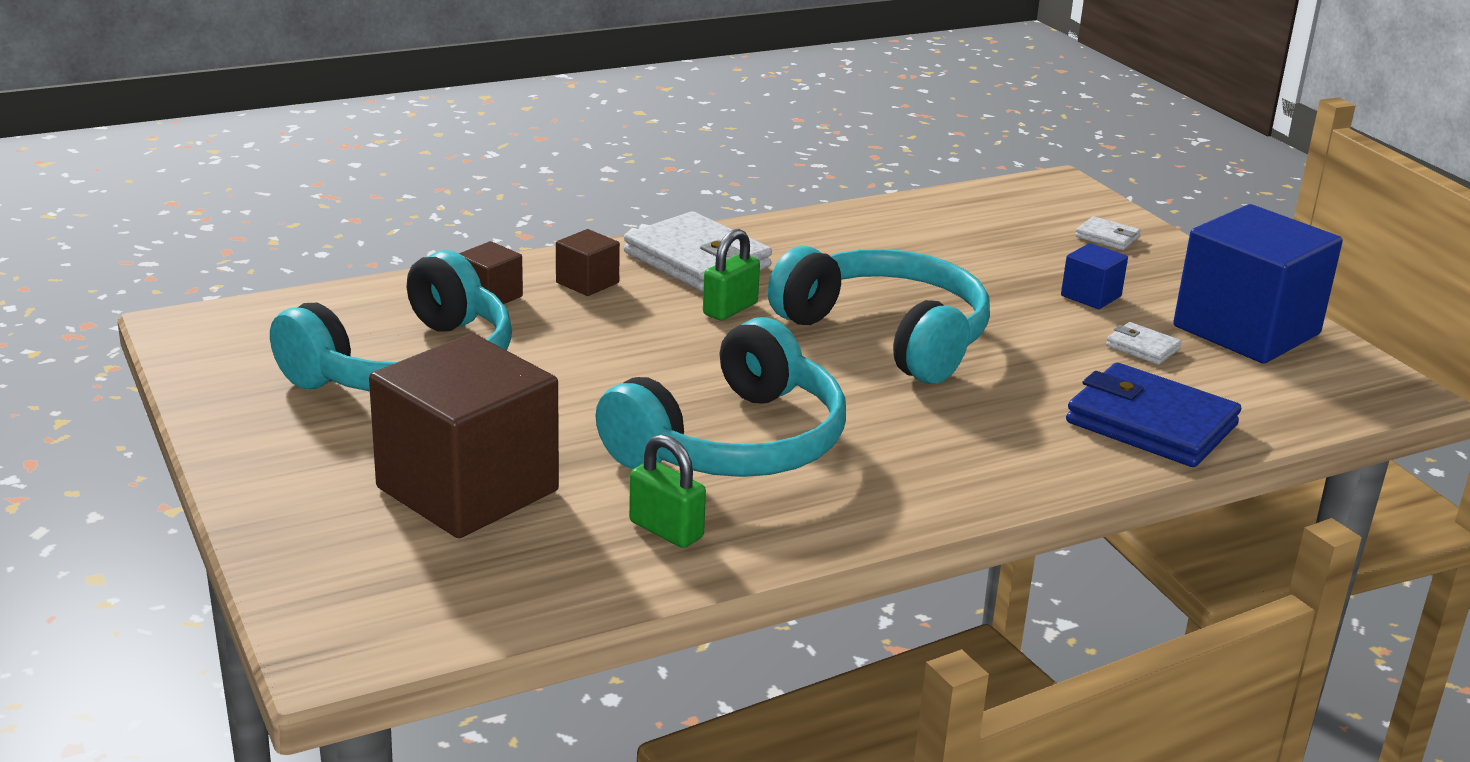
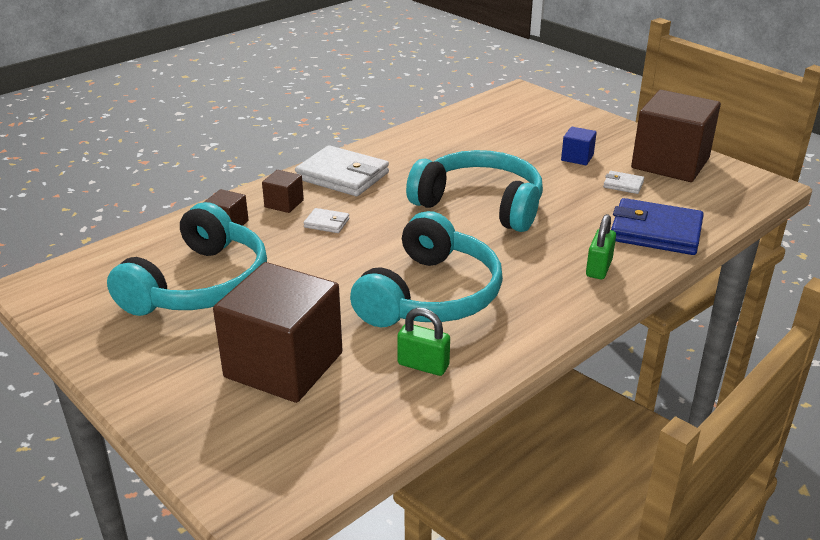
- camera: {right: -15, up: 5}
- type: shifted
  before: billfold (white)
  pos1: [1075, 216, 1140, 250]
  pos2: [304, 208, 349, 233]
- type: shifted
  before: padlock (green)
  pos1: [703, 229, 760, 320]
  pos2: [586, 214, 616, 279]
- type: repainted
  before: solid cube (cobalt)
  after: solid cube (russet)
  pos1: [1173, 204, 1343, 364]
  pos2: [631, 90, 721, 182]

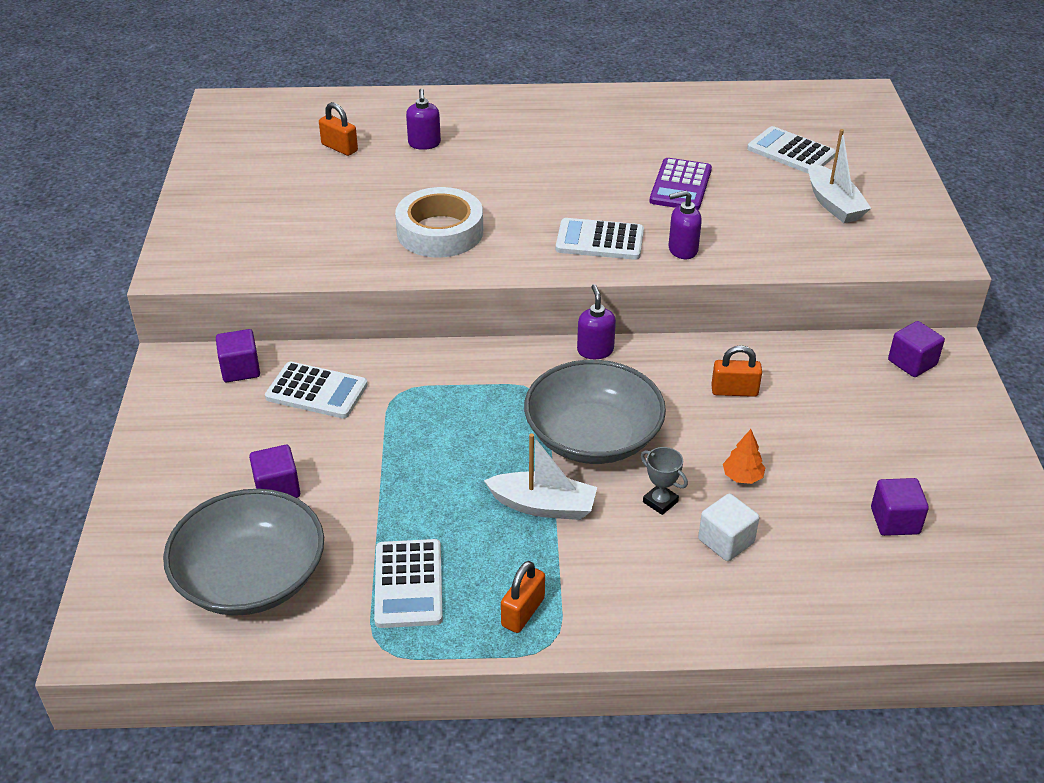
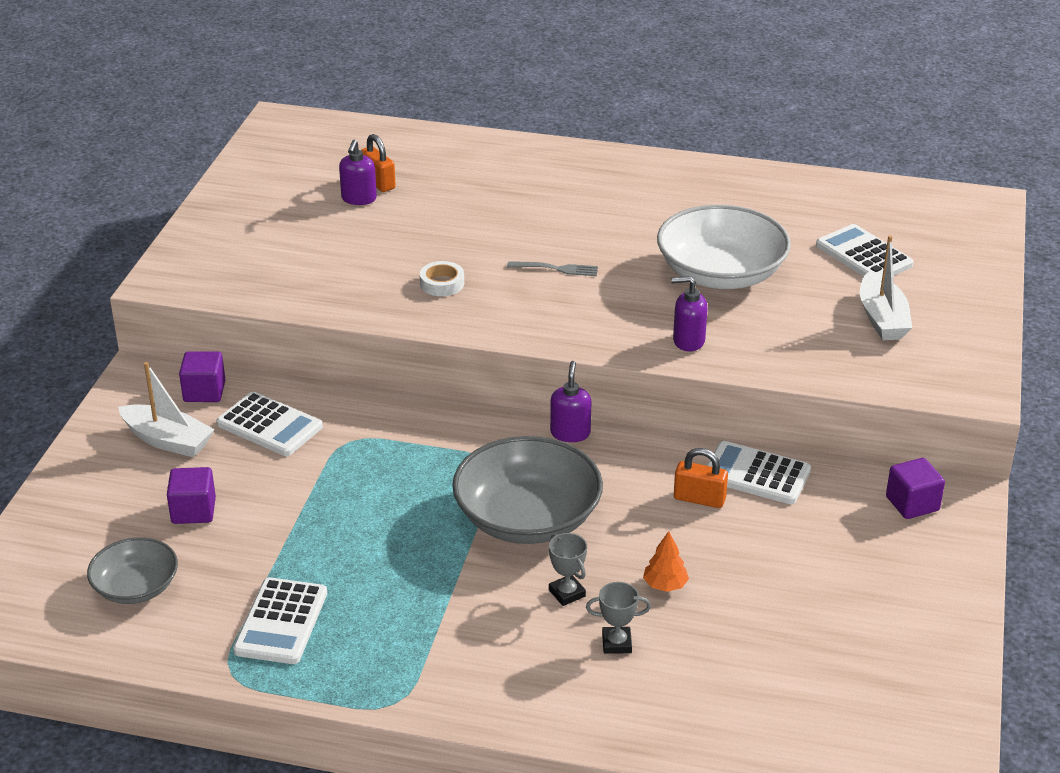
- camera: {right: 15, up: -5}
- type: scaled
  before: deep dish (ash-grey)
  pos1: [163, 489, 324, 616]
  pos2: [87, 537, 178, 604]
  scale: 0.57
- type: shifted
  before: toy boat (white)
  pos1: [484, 434, 597, 520]
  pos2: [118, 362, 215, 457]
- type: shifted
  before: pump bottle (purple)
  pos1: [406, 88, 441, 150]
  pos2: [339, 139, 377, 205]
- type: scaled
  before: tape (white)
  pos1: [395, 187, 483, 257]
  pos2: [420, 261, 464, 296]
  scale: 0.48
- type: new
  after: dinner fork (ash-grey)
  pos2: [507, 261, 598, 276]
- type: swapped
  before: solid cube (white)
  after: trophy (ash-grey)
  pos1: [698, 494, 759, 561]
  pos2: [586, 582, 651, 654]
- type: swapped
  before: adding machine (purple)
  after: deep dish (white)
  pos1: [650, 158, 712, 210]
  pos2: [657, 205, 791, 289]
- type: shifted
  before: adding machine (white)
  pos1: [556, 218, 644, 260]
  pos2: [706, 441, 811, 504]
- type: gone
  before: padlock (orange-coloured)
  pos1: [501, 561, 545, 633]
- type: gone
  before: solid cube (purple)
  pos1: [871, 478, 929, 536]

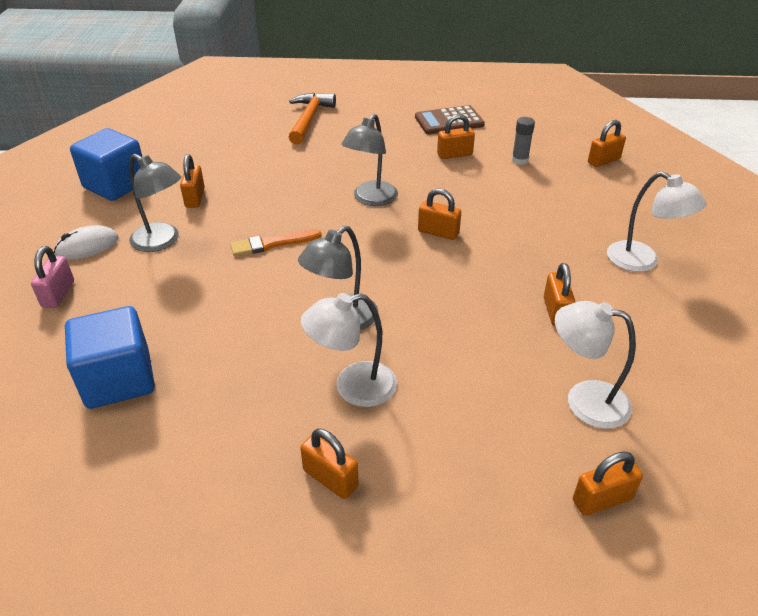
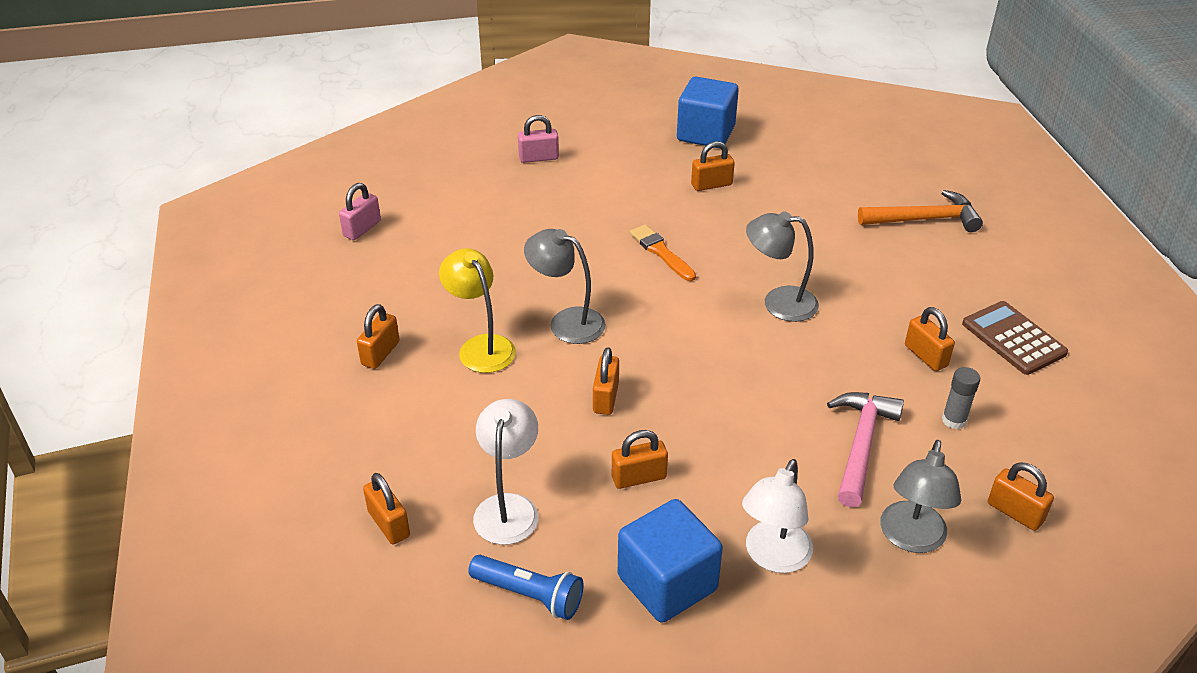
- camera: {right: 75, up: 0}
- type: new
  after: padlock (pink)
  pos2: [339, 183, 381, 240]
- type: repainted
  before: lamp (white)
  after: lamp (yellow)
  pos1: [301, 293, 397, 407]
  pos2: [439, 248, 516, 373]
- type: new
  after: torch (cobalt)
  pos2: [468, 555, 584, 620]
- type: shifted
  before: padlock (orange-coloured)
  pos1: [418, 188, 461, 240]
  pos2: [593, 347, 619, 415]
- type: shifted
  before: solid cube (cobalt)
  pos1: [65, 306, 155, 409]
  pos2: [618, 499, 723, 623]
- type: new
  after: hammer (pink)
  pos2: [827, 392, 904, 507]
- type: shifted
  before: lamp (ash-grey)
  pos1: [129, 154, 181, 252]
  pos2: [881, 440, 961, 553]
- type: gone
  before: PC mouse (white)
  pos1: [54, 225, 119, 260]

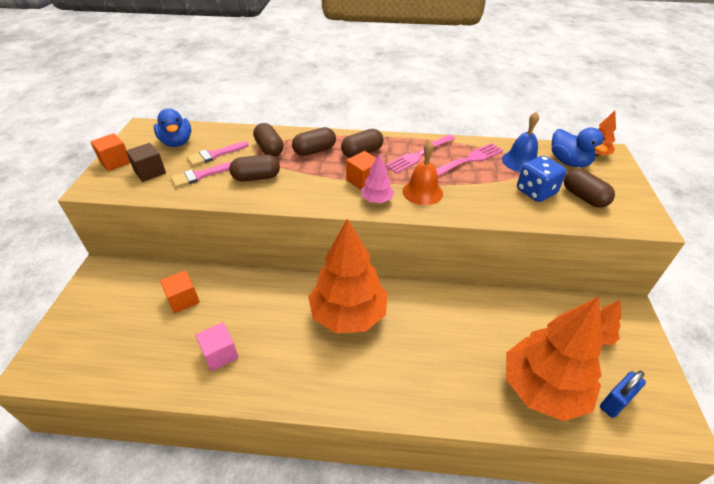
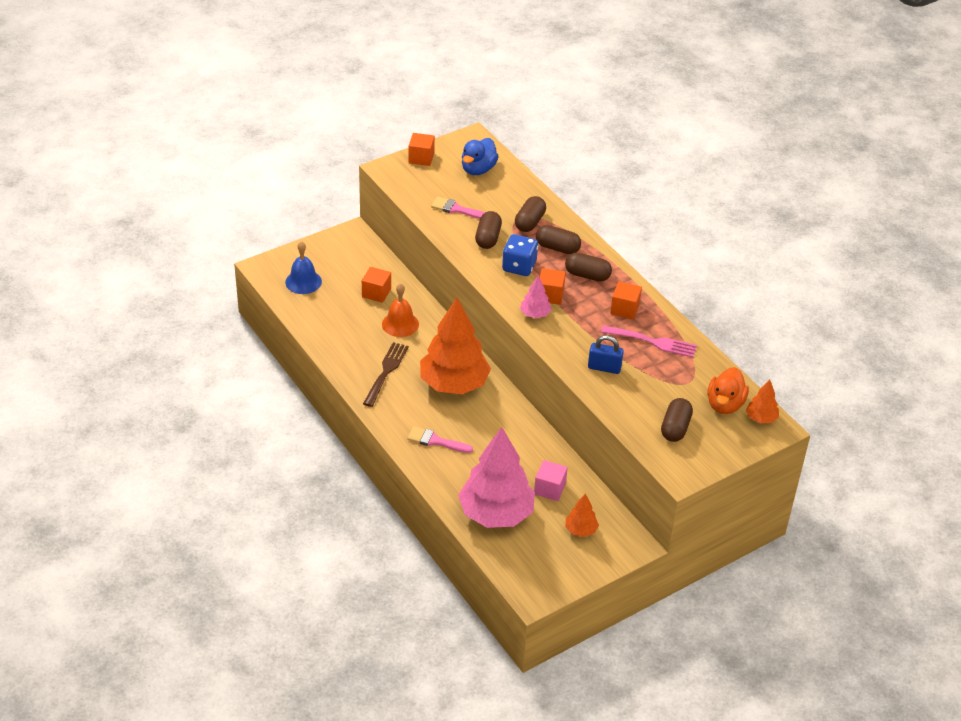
- camera: {right: 50, up: 0}
- type: shifted
  before: hand bell (cobalt)
  pos1: [502, 112, 539, 172]
  pos2: [285, 241, 322, 294]
- type: new
  after: dinner fork (russet)
  pos2: [363, 342, 409, 407]
- type: shifted
  before: hand bell (orange-coloured)
  pos1: [402, 140, 443, 205]
  pos2: [382, 283, 419, 337]
- type: shifted
  before: paintbrush (pink)
  pos1: [187, 141, 248, 166]
  pos2: [407, 426, 473, 453]
- type: repainted
  before: toy tree (orange-coloured)
  after: toy tree (pink)
  pos1: [506, 297, 603, 421]
  pos2: [458, 427, 535, 528]
- type: rotated
  before: pill (russet)
  pos1: [229, 155, 280, 182]
  pos2: [475, 211, 502, 249]
  turn: 60
- type: shifted
  before: dice (cobalt)
  pos1: [517, 156, 567, 202]
  pos2: [502, 234, 538, 276]
- type: shifted
  before: solid cube (pink)
  pos1: [195, 322, 238, 371]
  pos2: [534, 460, 568, 501]
- type: shifted
  before: padlock (cobalt)
  pos1: [600, 371, 646, 418]
  pos2: [588, 335, 624, 374]
- type: swapped
  before: dinner fork (pink)
  after: solid cube (orange-coloured)
  pos1: [385, 135, 455, 174]
  pos2: [610, 281, 642, 320]
- type: repainted
  before: rubber duck (cobalt)
  after: rubber duck (orange-coloured)
  pos1: [552, 127, 608, 167]
  pos2: [707, 367, 749, 414]
- type: gone
  before: solid cube (russet)
  pos1: [126, 143, 166, 182]

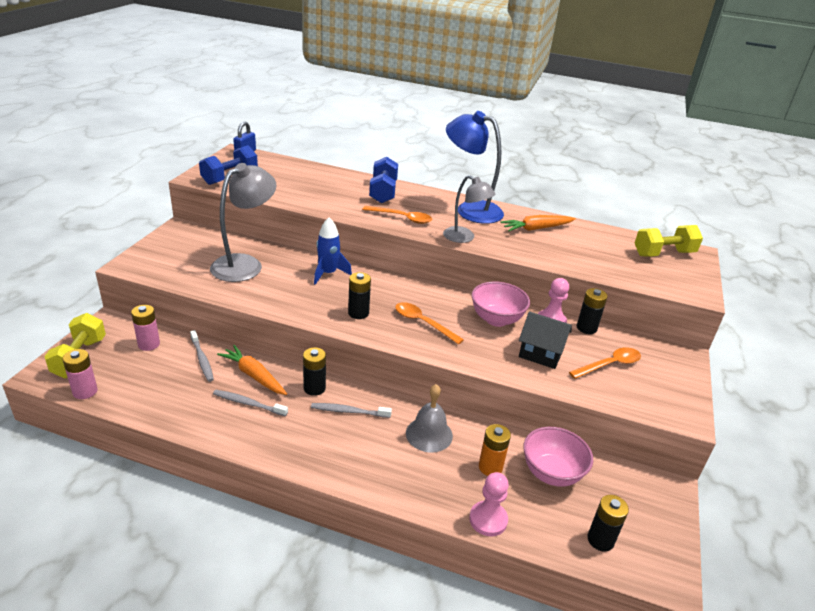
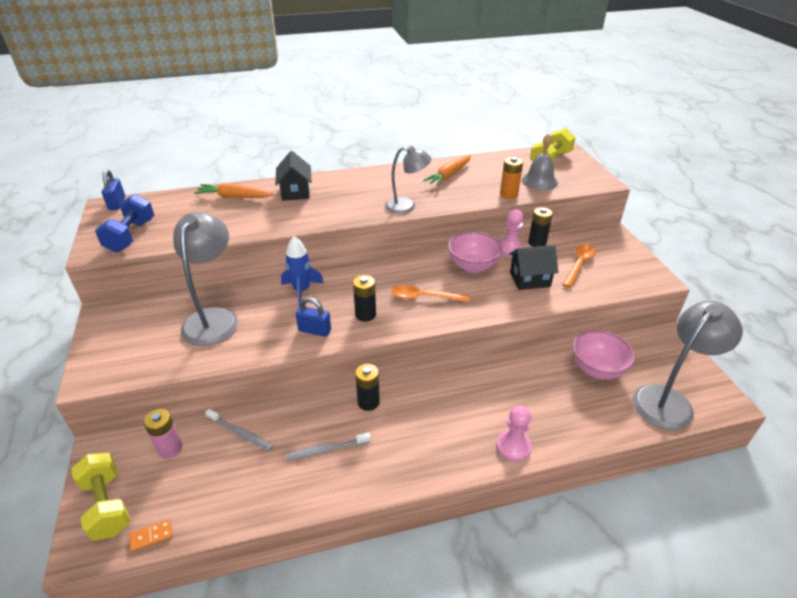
- camera: {right: -30, up: 5}
- type: swapped
  before: power cell (pink)
  after: domino (orange-coloured)
  pos1: [62, 349, 98, 399]
  pos2: [129, 519, 172, 552]
- type: shifted
  before: carrot (orange-coloured)
  pos1: [217, 345, 287, 395]
  pos2: [194, 183, 274, 198]
- type: swapped
  before: dumbbell (cobalt)
  after: cottage (black)
  pos1: [369, 157, 398, 203]
  pos2: [275, 151, 312, 201]
- type: new
  after: padlock (cobalt)
  pos2: [296, 297, 331, 337]
- type: shifted
  before: chess pawn (pink)
  pos1: [469, 472, 509, 536]
  pos2: [496, 405, 532, 462]
- type: shifted
  before: power cell (orange-coloured)
  pos1: [479, 424, 511, 476]
  pos2: [500, 157, 523, 199]
- type: shifted
  before: hand bell (ash-grey)
  pos1: [406, 384, 453, 453]
  pos2: [522, 133, 558, 191]
- type: swapped
  before: power cell (black)
  after: lamp (ash-grey)
  pos1: [588, 495, 629, 552]
  pos2: [633, 301, 743, 430]
- type: gone
  before: toothbrush (ash-grey)
  pos1: [311, 403, 392, 418]
- type: gone
  before: spoon (orange-coloured)
  pos1: [362, 206, 432, 224]
- type: gone
  before: lamp (cobalt)
  pos1: [446, 111, 504, 224]

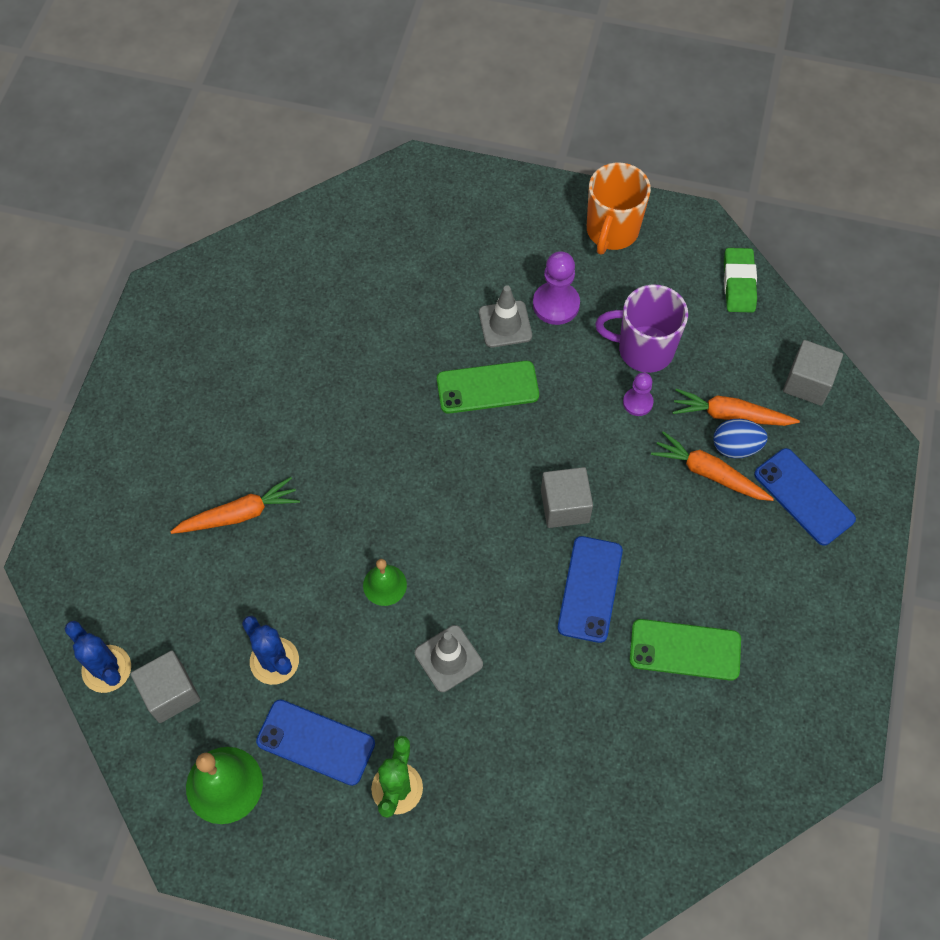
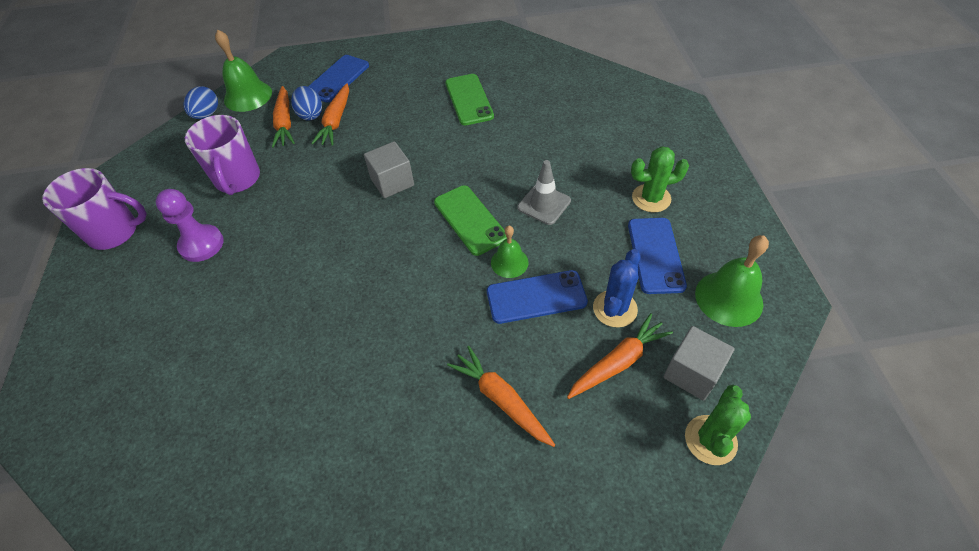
- camera: {right: -110, up: -10}
- type: repainted
  before: mug (orange-coloured)
  after: mug (purple)
  pos1: [587, 163, 651, 255]
  pos2: [42, 168, 147, 250]
- type: new
  after: egg shape (cobalt)
  pos2: [184, 86, 218, 119]
- type: swapped
  before: solid cube (ash-grey)
  after: hand bell (green)
  pos1: [783, 340, 843, 406]
  pos2: [215, 30, 272, 112]
- type: shifted
  before: mobile phone (green)
  pos1: [437, 361, 539, 414]
  pos2: [434, 185, 507, 256]
- type: shifted
  before: mobile phone (cobalt)
  pos1: [558, 536, 623, 643]
  pos2: [487, 270, 588, 324]
- type: new
  after: carrot (orange-coloured)
  pos2: [567, 313, 673, 399]
- type: repainted
  before: saguaro cactus (cobalt)
  after: saguaro cactus (green)
  pos1: [65, 621, 131, 693]
  pos2: [685, 385, 751, 465]
- type: gone
  before: safety cone (ash-grey)
  pos1: [479, 285, 532, 348]
- type: gone
  before: chess pawn (purple)
  pos1: [623, 372, 654, 416]
- type: gone
  before: pencil eraser (green)
  pos1: [724, 248, 757, 313]

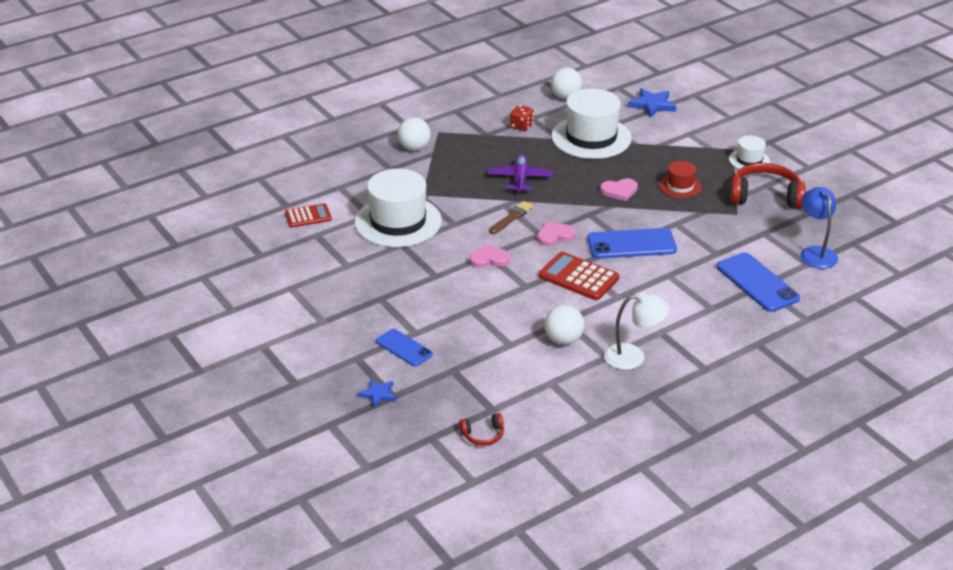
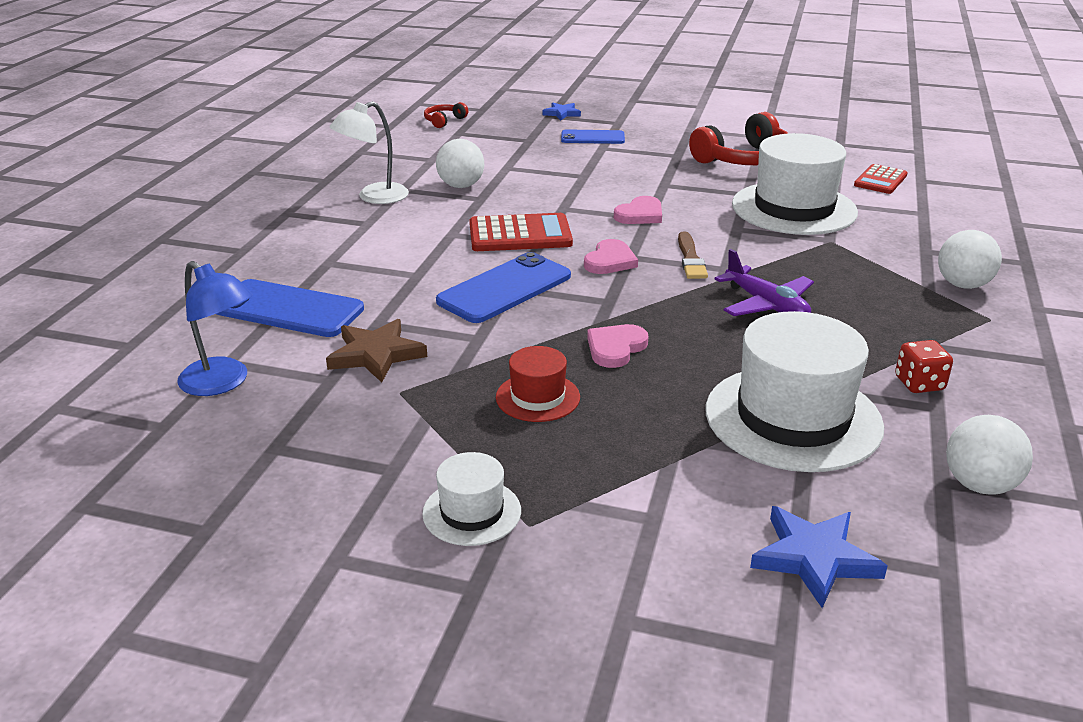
- camera: {right: 140, up: -5}
- type: new
  after: five-pointed star (russet)
  pos2: [326, 319, 427, 382]
- type: shifted
  before: headphones (scarlet)
  pos1: [730, 163, 806, 209]
  pos2: [689, 112, 789, 165]

